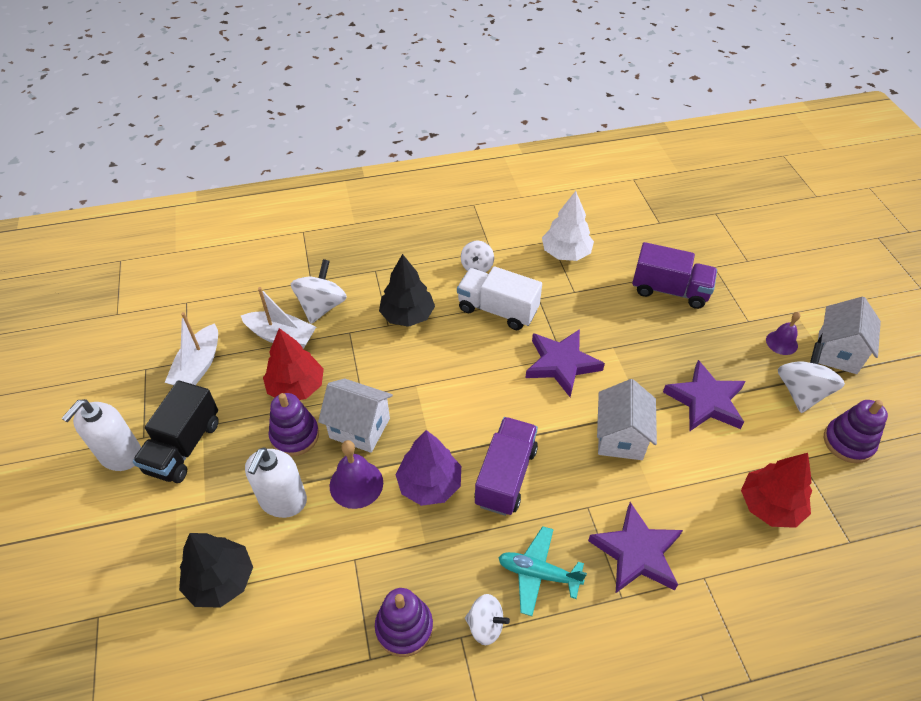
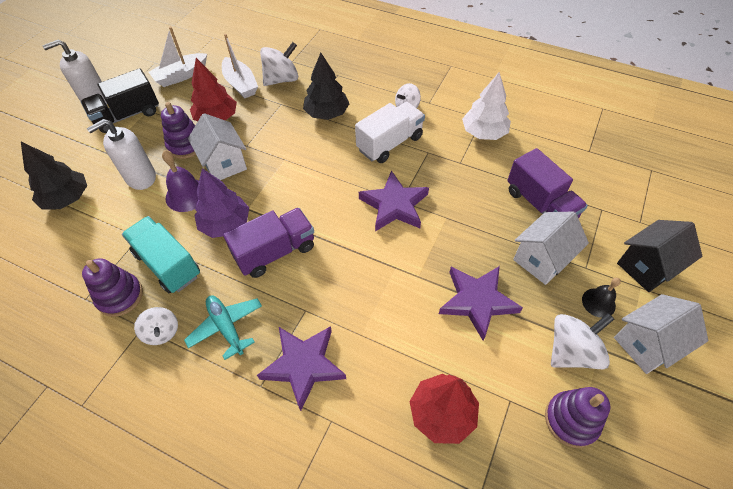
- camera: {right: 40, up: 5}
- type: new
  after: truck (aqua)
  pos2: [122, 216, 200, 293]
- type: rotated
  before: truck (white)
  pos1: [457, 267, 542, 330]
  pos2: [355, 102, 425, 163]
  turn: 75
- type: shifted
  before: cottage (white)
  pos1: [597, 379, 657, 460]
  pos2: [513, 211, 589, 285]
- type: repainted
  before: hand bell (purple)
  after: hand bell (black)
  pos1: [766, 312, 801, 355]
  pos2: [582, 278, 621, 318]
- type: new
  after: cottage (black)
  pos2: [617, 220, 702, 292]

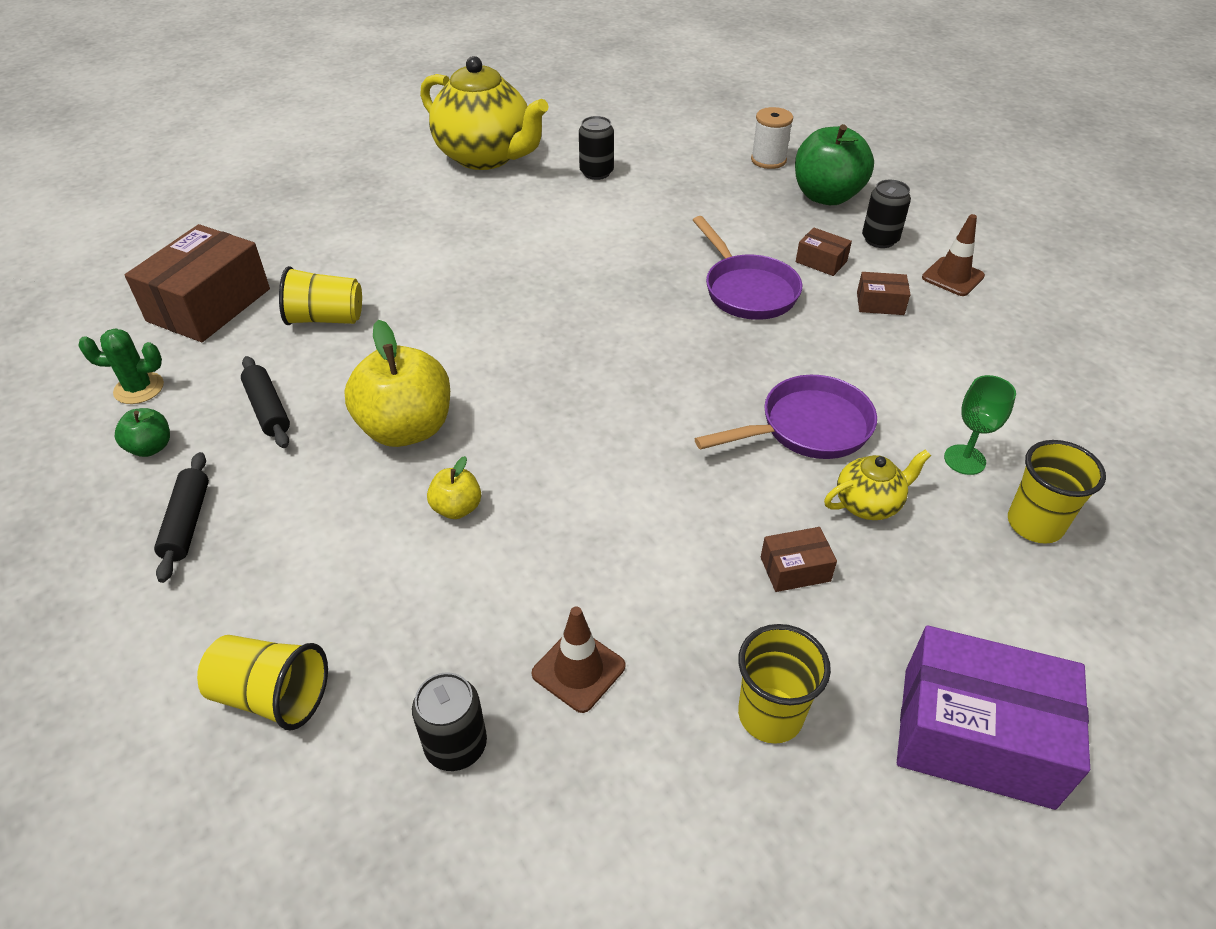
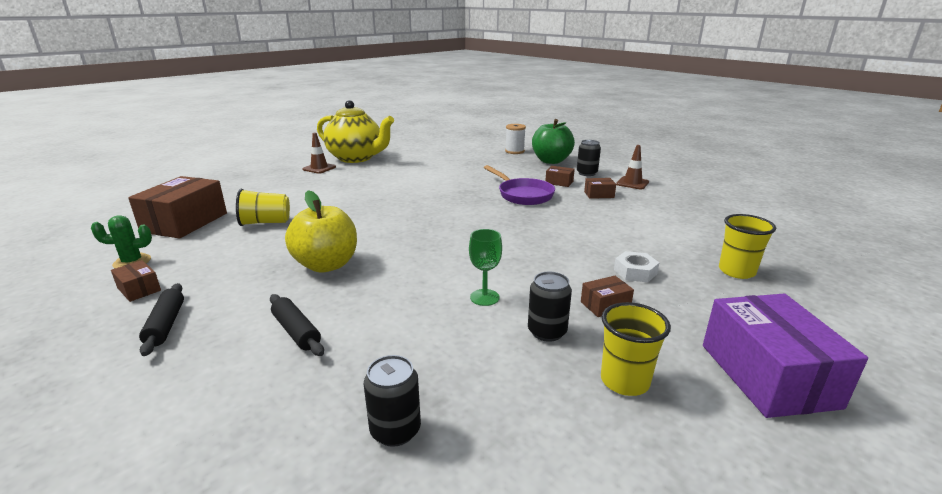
- camera: {right: -10, up: -20}
- type: swapped
  before: apple (green)
  after: parcel (russet)
  pos1: [115, 408, 170, 457]
  pos2: [111, 260, 161, 302]
- type: shifted
  before: pastry roller (black)
  pos1: [241, 356, 290, 448]
  pos2: [270, 294, 324, 356]
- type: shifted
  before: safety cone (russet)
  pos1: [532, 607, 625, 713]
  pos2: [303, 133, 336, 174]
- type: shifted
  before: chalice (green)
  pos1: [944, 375, 1016, 475]
  pos2: [469, 229, 502, 306]
- type: shifted
  before: soda can (black)
  pos1: [579, 116, 614, 180]
  pos2: [528, 272, 572, 342]
- type: swapped
  before: china teapot (yellow)
  after: hexagon nut (white)
  pos1: [824, 449, 931, 520]
  pos2: [614, 251, 659, 282]
- type: rotated
  before: parcel (purple)
  pos1: [897, 625, 1090, 810]
  pos2: [703, 294, 868, 418]
  turn: 75
- type: gone
  before: tumbler (yellow)
  pos1: [197, 635, 328, 730]
- type: gone
  before: apple (yellow)
  pos1: [427, 456, 481, 519]
- type: gone
  before: skillet (purple)
  pos1: [695, 375, 877, 459]

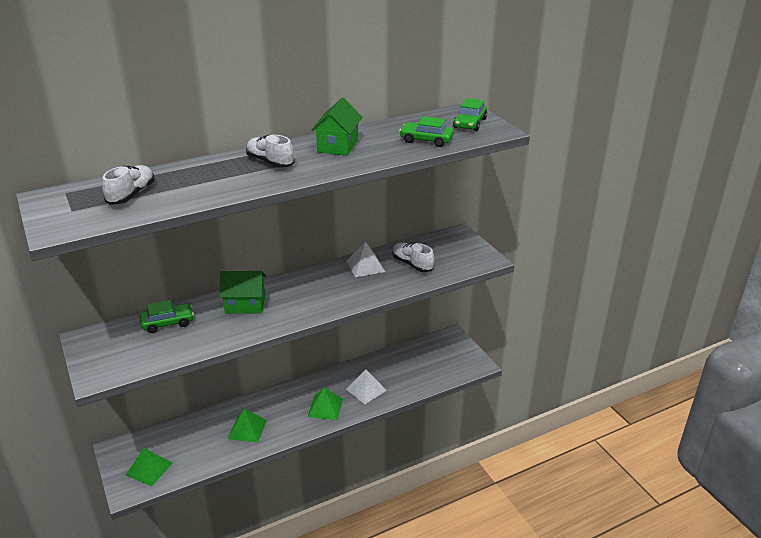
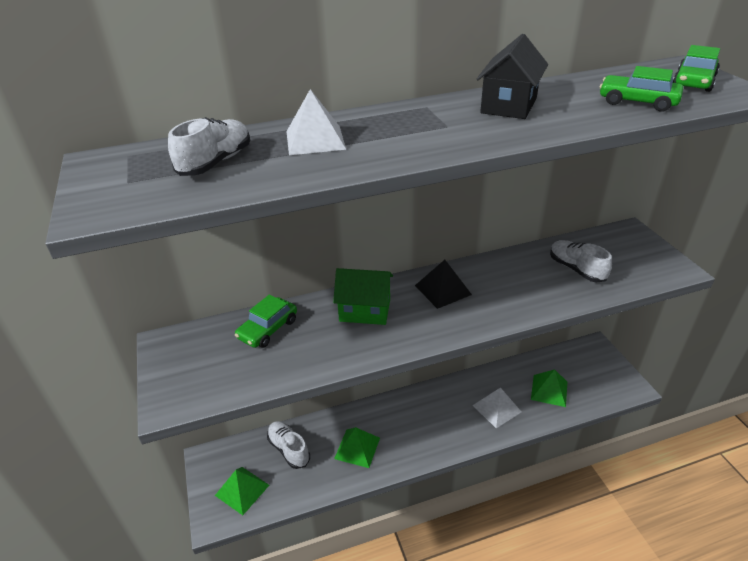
- camera: {right: 10, up: 5}
- type: rotated
  before: automobile (green)
  pos1: [140, 300, 194, 333]
  pos2: [235, 295, 297, 348]
  turn: 135
- type: shifted
  before: sneaker (white)
  pos1: [246, 135, 295, 168]
  pos2: [267, 421, 310, 469]
- type: shifted
  before: pyramid (white)
  pos1: [347, 241, 385, 277]
  pos2: [286, 89, 346, 155]
- type: new
  after: pyramid (black)
  pos2: [415, 260, 472, 309]
- type: repainted
  before: cottage (green)
  after: cottage (black)
  pos1: [311, 97, 363, 156]
  pos2: [477, 34, 548, 119]
- type: shifted
  before: pyramid (green)
  pos1: [308, 387, 343, 420]
  pos2: [531, 369, 567, 407]

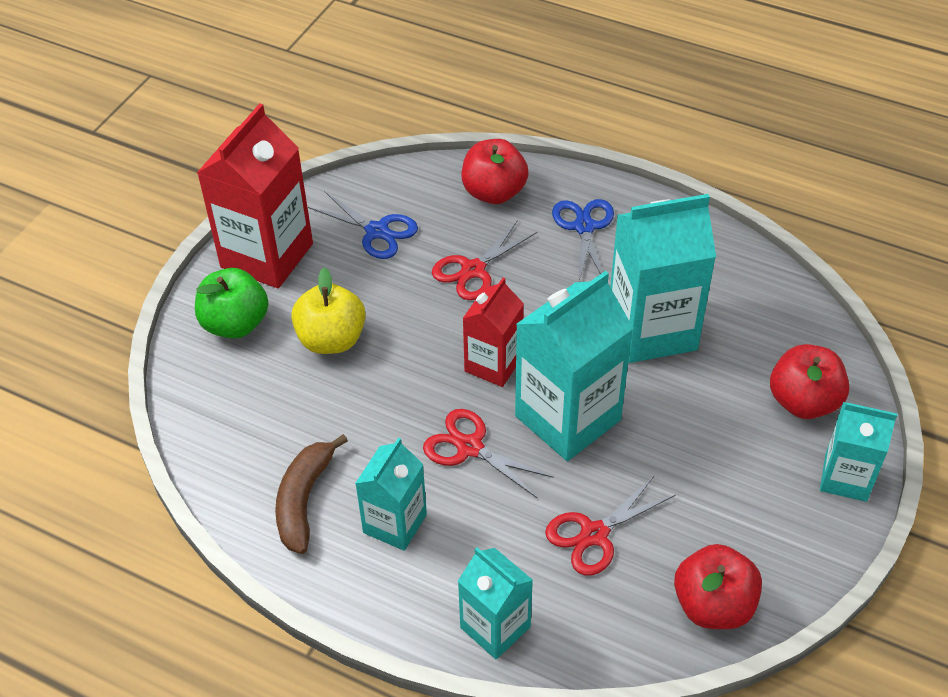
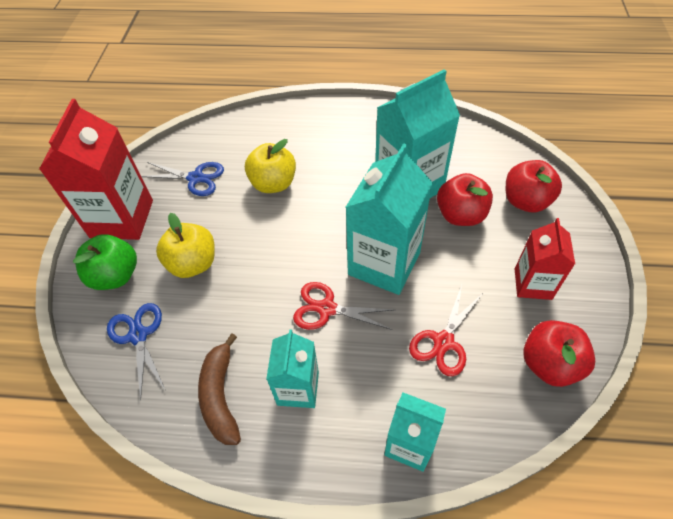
- camera: {right: -20, up: 5}
- type: shifted
  before: pair of scissors (cobalt)
  pos1: [552, 199, 614, 281]
  pos2: [107, 303, 166, 401]
- type: swapped
  before: pair of scissors (scarlet)
  after: apple (yellow)
  pos1: [432, 220, 537, 300]
  pos2: [245, 139, 296, 193]
- type: shifted
  before: apple (scarlet)
  pos1: [462, 139, 529, 204]
  pos2: [437, 173, 493, 226]
- type: shifted
  before: carton (scarlet)
  pos1: [462, 278, 524, 387]
  pos2: [515, 218, 575, 300]
- type: gone
  before: carton (aqua)
  pos1: [820, 402, 897, 502]

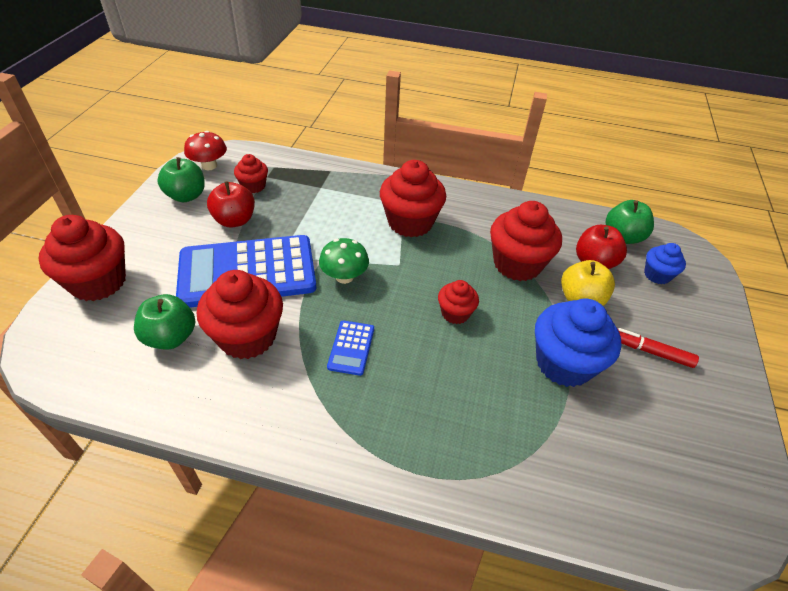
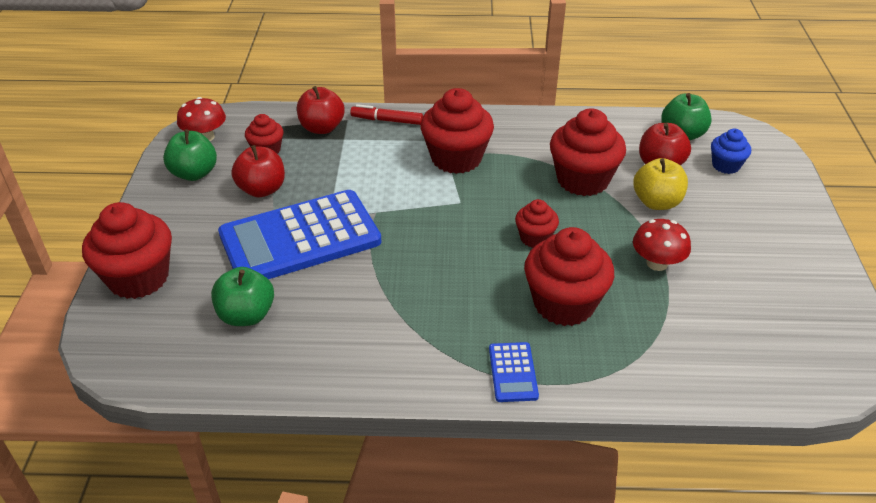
- camera: {right: -10, up: -5}
- type: new
  after: apple (scarlet)
  pos2: [297, 86, 345, 134]
- type: shifted
  before: marker pen (scarlet)
  pos1: [618, 328, 699, 368]
  pos2: [350, 104, 423, 125]
- type: shifted
  before: adding machine (cobalt)
  pos1: [327, 320, 374, 376]
  pos2: [489, 342, 539, 402]
- type: shifted
  before: muffin (scarlet)
  pos1: [197, 270, 283, 359]
  pos2: [524, 227, 614, 326]
- type: swapped
  before: muffin (cobalt)
  after: fungus (scarlet)
  pos1: [535, 298, 621, 387]
  pos2: [633, 219, 691, 271]
- type: gone
  before: fungus (green)
  pos1: [319, 238, 369, 284]

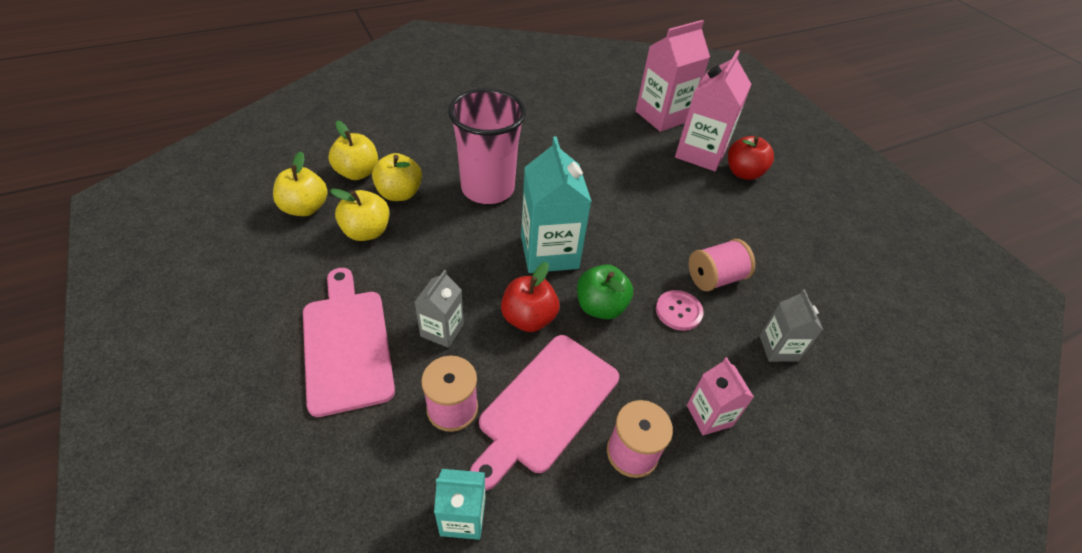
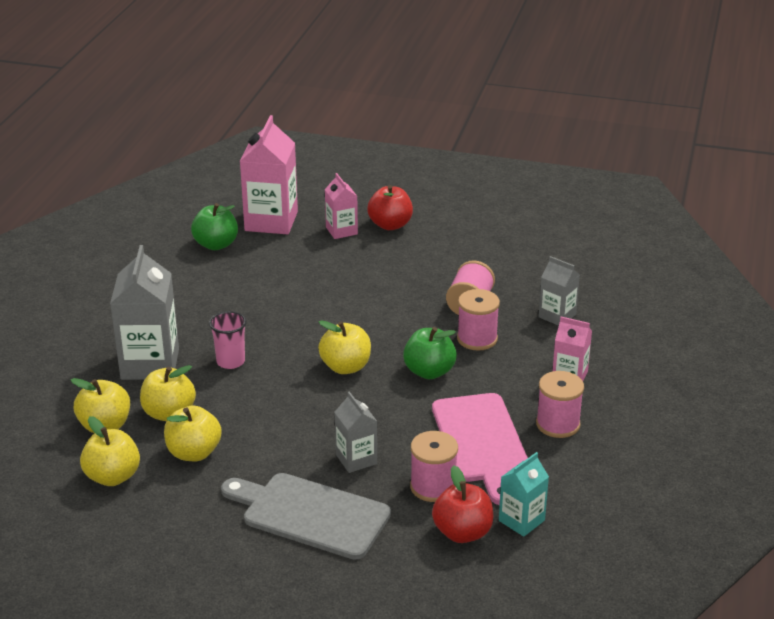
- camera: {right: -45, up: -15}
- type: new
  after: carton (ash-grey)
  pos2: [110, 245, 179, 380]
- type: new
  after: apple (green)
  pos2: [191, 203, 238, 250]
- type: scaled
  before: tumbler (pink)
  pos1: [448, 88, 526, 204]
  pos2: [209, 311, 247, 369]
  scale: 0.48
- type: repainted
  before: chopping board (pink)
  after: chopping board (ash-grey)
  pos1: [303, 268, 395, 417]
  pos2: [221, 473, 391, 560]
- type: swapped
  before: carton (aqua)
  after: apple (yellow)
  pos1: [521, 136, 592, 273]
  pos2: [318, 320, 371, 374]
- type: scaled
  before: carton (pink)
  pos1: [675, 50, 752, 171]
  pos2: [325, 173, 358, 239]
  scale: 0.55
- type: shifted
  before: apple (scarlet)
  pos1: [501, 262, 559, 332]
  pos2: [432, 466, 493, 543]
- type: swapped
  before: shirt button (pink)
  after: spool (pink)
  pos1: [656, 290, 704, 331]
  pos2: [457, 289, 500, 351]

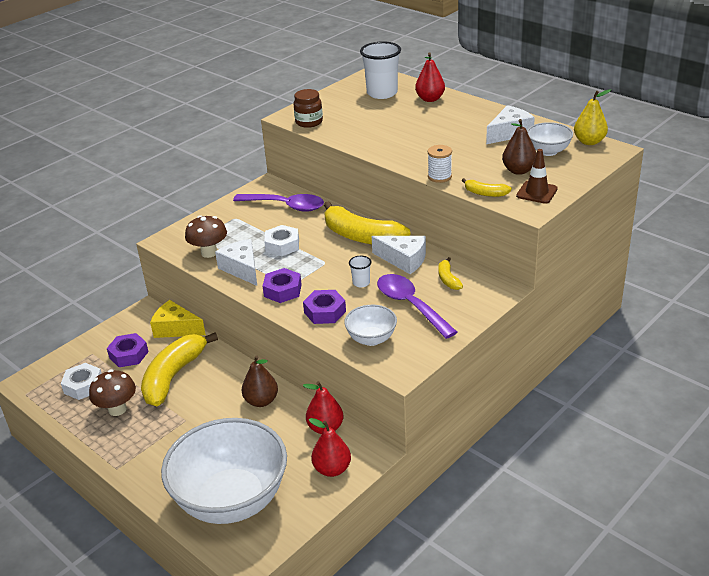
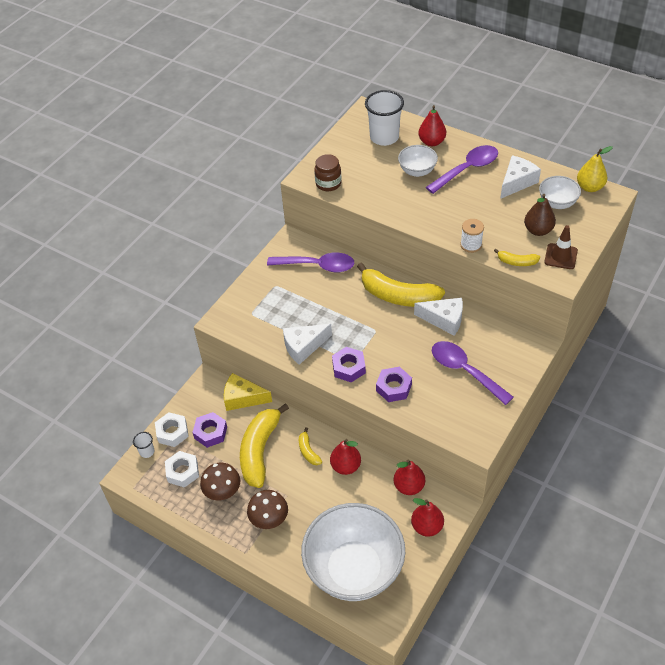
- camera: {right: -10, up: 15}
- type: shifted
  before: tumbler (white)
  pos1: [349, 256, 372, 288]
  pos2: [133, 432, 154, 458]
- type: shifted
  before: hexagon nut (white)
  pos1: [264, 225, 299, 256]
  pos2: [155, 412, 189, 447]
- type: shifted
  before: fungus (russet)
  pos1: [185, 215, 227, 258]
  pos2: [247, 490, 288, 529]
- type: rotated
  before: cheese wedge (white)
  pos1: [215, 239, 257, 286]
  pos2: [283, 324, 332, 365]
  turn: -75
- type: shifted
  before: toy banana (yellow)
  pos1: [438, 257, 463, 290]
  pos2: [299, 428, 322, 465]
- type: repainted
  before: toy pear (russet)
  after: toy pear (scarlet)
  pos1: [242, 355, 278, 407]
  pos2: [330, 439, 361, 475]
- type: shifted
  before: deep dish (white)
  pos1: [344, 305, 397, 346]
  pos2: [398, 145, 438, 177]
- type: new
  after: spoon (purple)
  pos2: [426, 145, 498, 194]

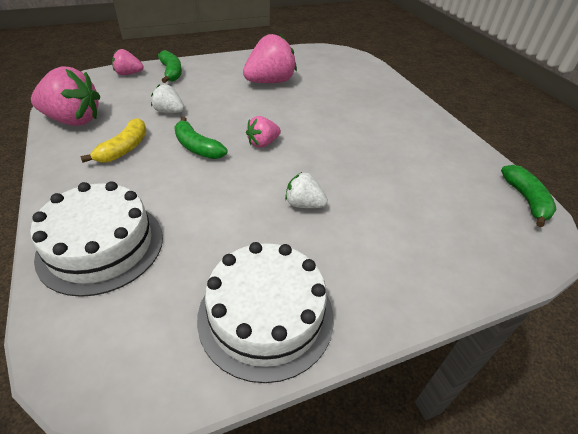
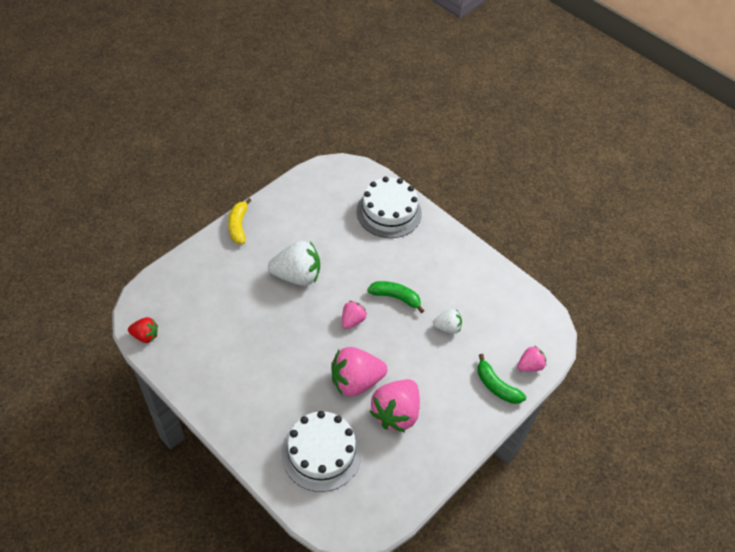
- camera: {right: 155, up: 10}
- type: swapped
  before: toy banana (green)
  after: berry (scarlet)
  pos1: [501, 165, 557, 227]
  pos2: [128, 317, 158, 343]
- type: shifted
  before: toy banana (yellow)
  pos1: [80, 118, 147, 163]
  pos2: [228, 198, 252, 244]
- type: scaled
  before: berry (white)
  pos1: [285, 172, 328, 208]
  pos2: [268, 241, 320, 286]
  scale: 1.86
- type: shifted
  before: gateau (white)
  pos1: [197, 242, 334, 383]
  pos2: [281, 411, 362, 492]
- type: shifted
  before: berry (pink)
  pos1: [31, 66, 100, 126]
  pos2: [331, 347, 387, 396]

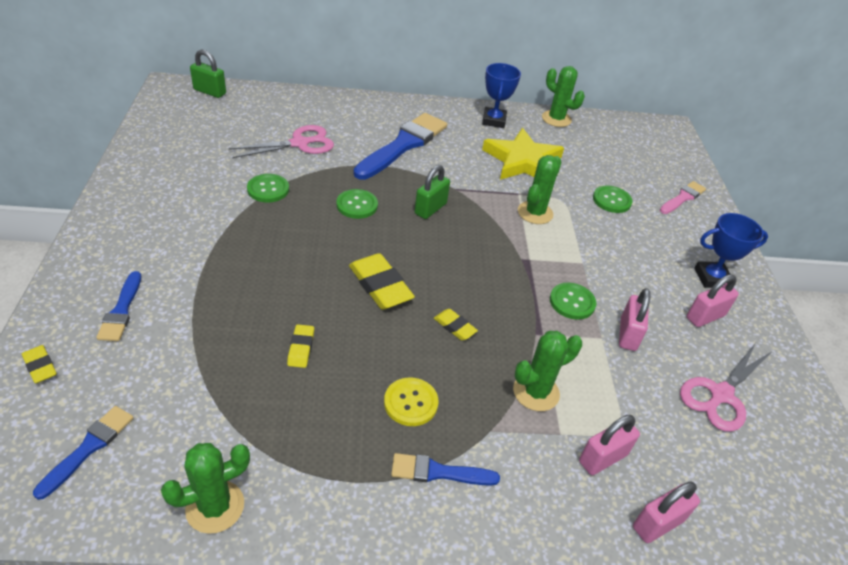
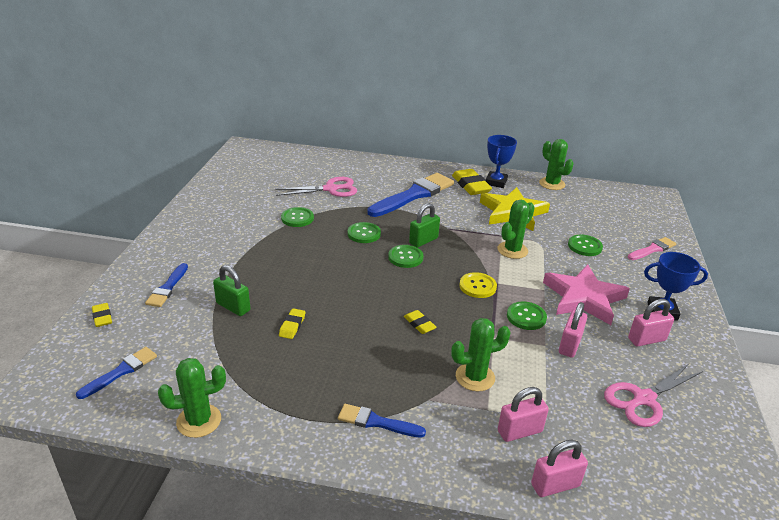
- camera: {right: 15, up: -10}
- type: shifted
  before: padlock (green)
  pos1: [190, 49, 226, 98]
  pos2: [213, 265, 250, 316]
- type: new
  after: shirt button (green)
  pos2: [388, 245, 423, 268]
- type: shifted
  before: pencil eraser (yellow)
  pos1: [349, 253, 415, 309]
  pos2: [452, 169, 492, 195]
- type: shifted
  before: shirt button (yellow)
  pos1: [384, 377, 439, 426]
  pos2: [459, 272, 497, 298]
- type: new
  after: five-pointed star (pink)
  pos2: [543, 264, 630, 325]

